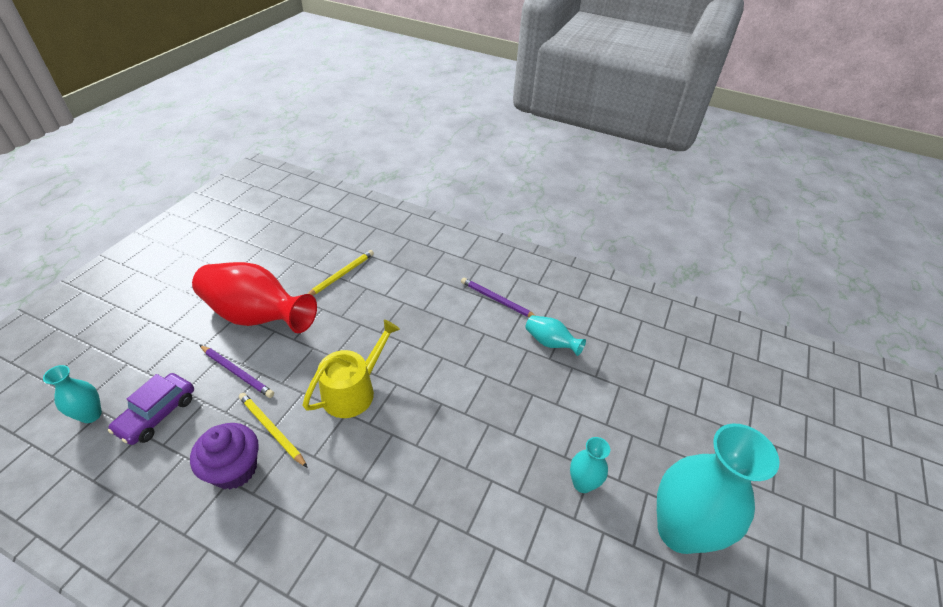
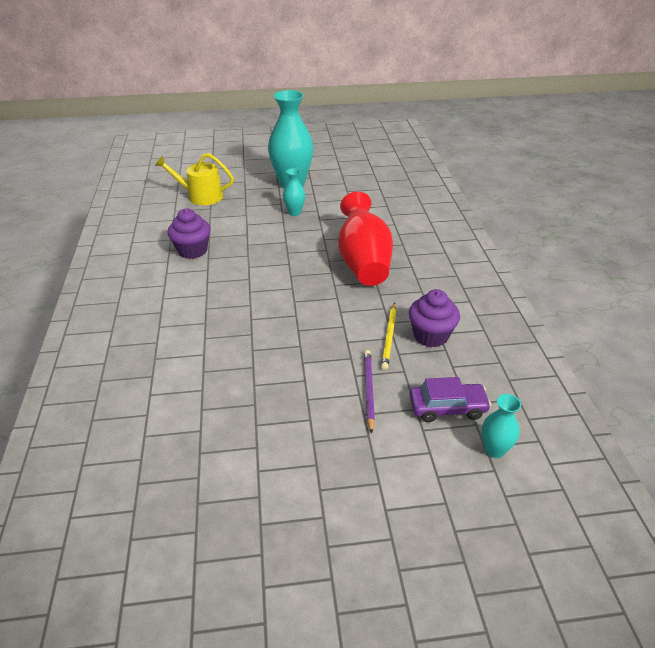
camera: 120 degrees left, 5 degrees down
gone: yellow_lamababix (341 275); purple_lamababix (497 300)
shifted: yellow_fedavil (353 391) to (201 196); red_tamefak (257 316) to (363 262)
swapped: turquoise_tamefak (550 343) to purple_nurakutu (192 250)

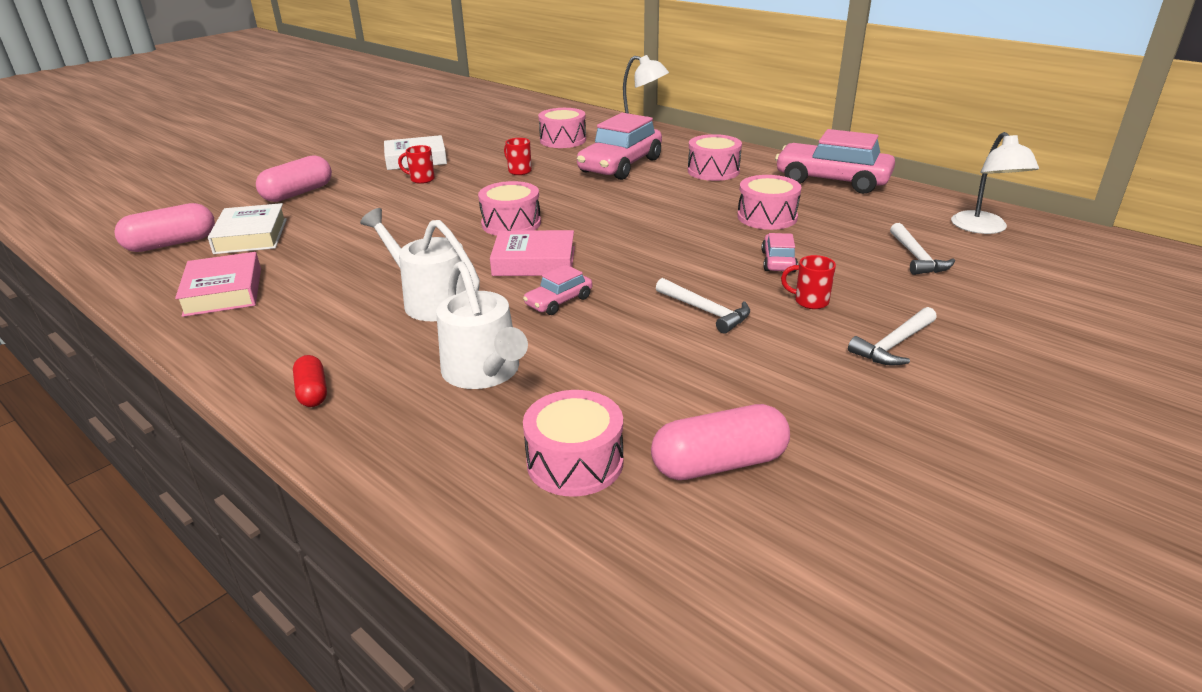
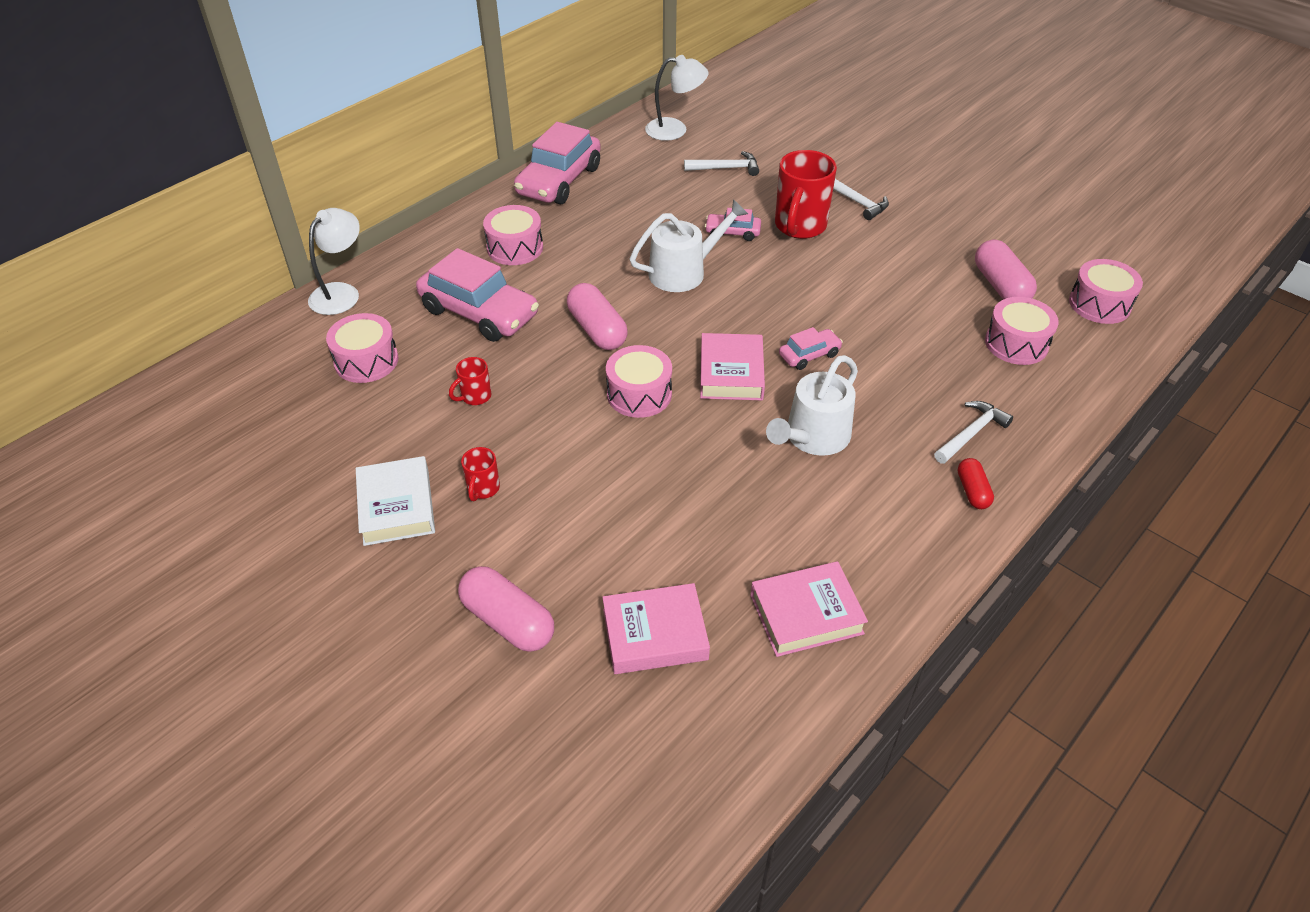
camera: 90 degrees left, 15 degrees up
shifted: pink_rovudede (171 244) to (597 330); white_fedavil (484 372) to (683 272); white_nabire (705 311) to (971 433); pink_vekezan (767 217) to (1099 304)
repainted: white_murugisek (251 236) to pink_murugisek (655 634)
rotated: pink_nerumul (559 301) = (809 355) 75 degrees counterclockwise; red_rovudede (312 392) = (972 491) 75 degrees counterclockwise
scaled: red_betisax (810 301) = (799 226) x2.08

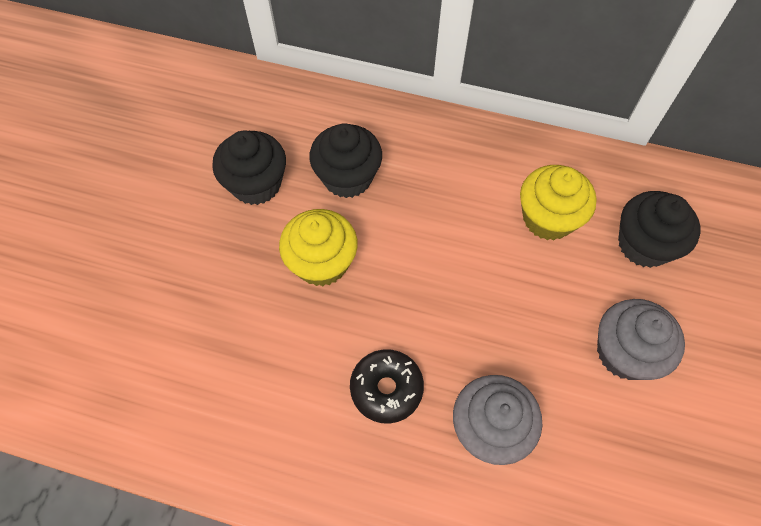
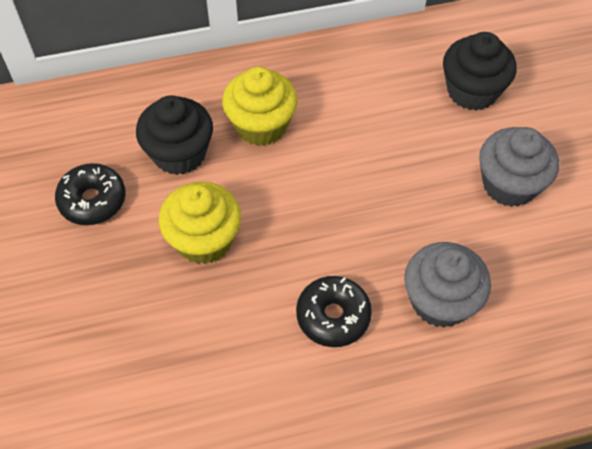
camera: 30 degrees left, 5 degrees down
shifted: yellow_nurakutu (548 218) to (261 125)
swapped: black_nurakutu (256 184) to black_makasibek (92 200)

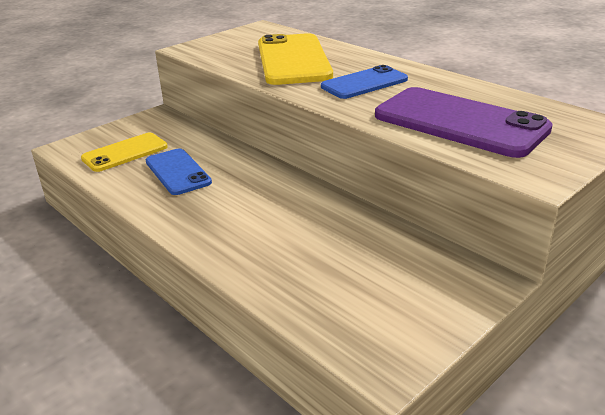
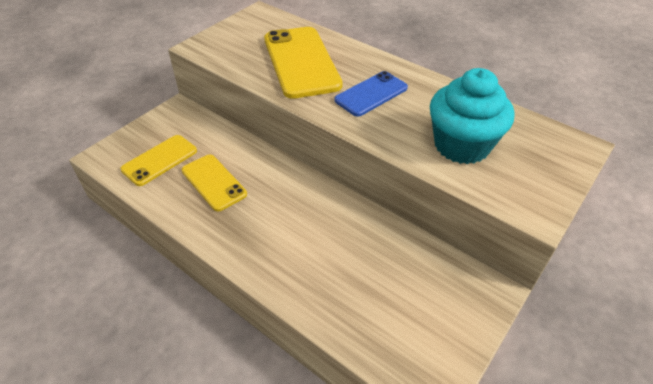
camera: 10 degrees left, 15 degrees up
swapped: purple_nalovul (460 122) to turquoise_nurakutu (461 145)
repainted: blue_nalovul (178 172) to yellow_nalovul (214 182)

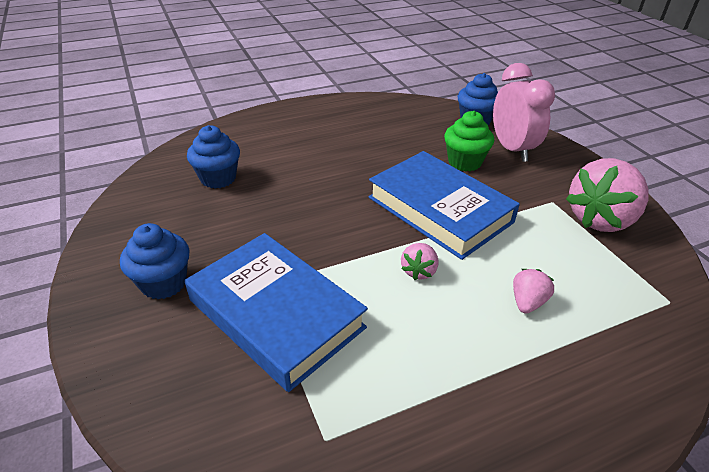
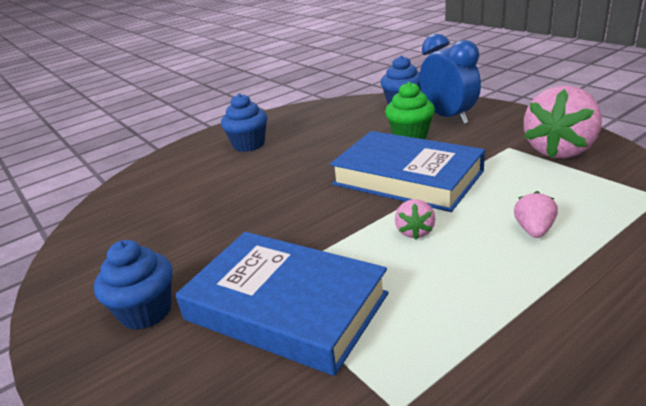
camera: 10 degrees left, 10 degrees down
shifted: blue_nurakutu (218 178) to (249 145)
repainted: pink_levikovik (512 149) to blue_levikovik (448 117)

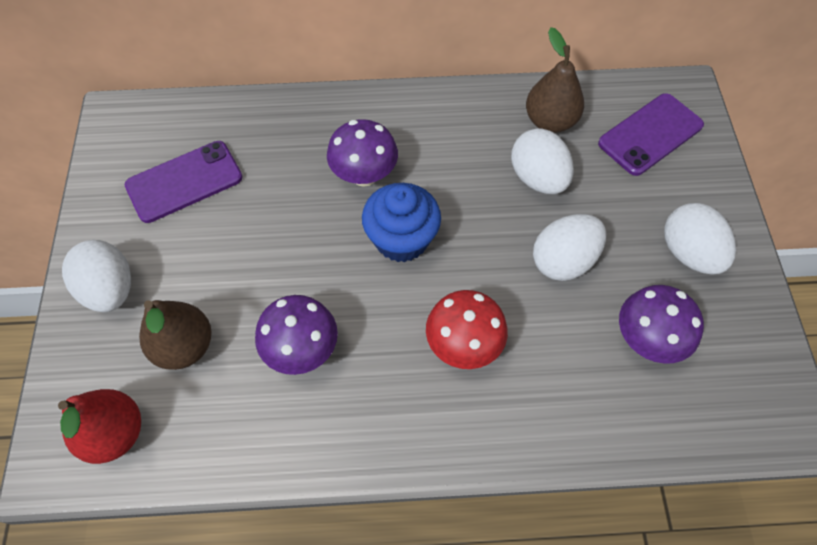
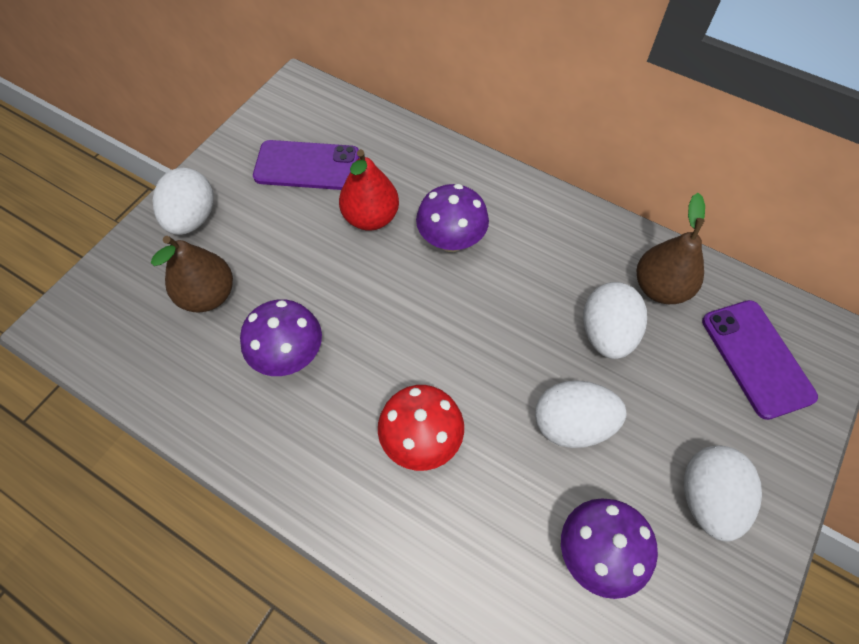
camera: 35 degrees right, 0 degrees up
gone: blue_nurakutu (401 239)
shifted: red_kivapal (115 434) to (371 218)
rotated: purple_nalovul (650 134) = (756 358) 75 degrees clockwise

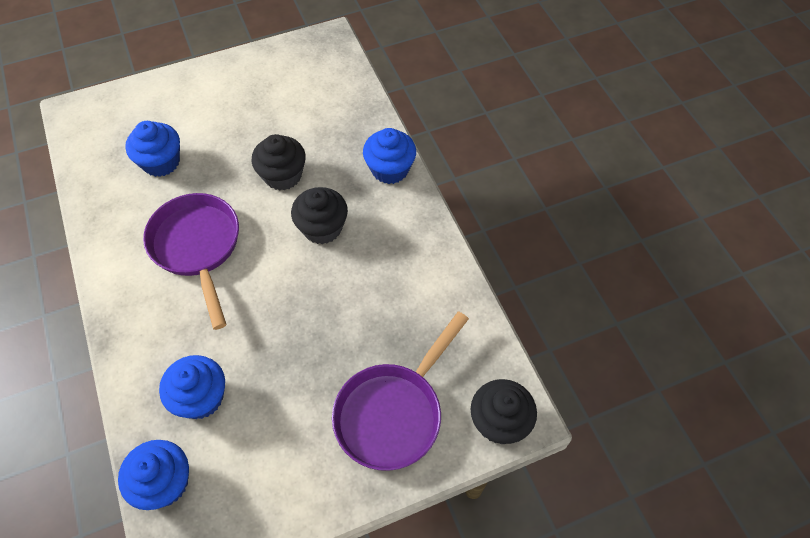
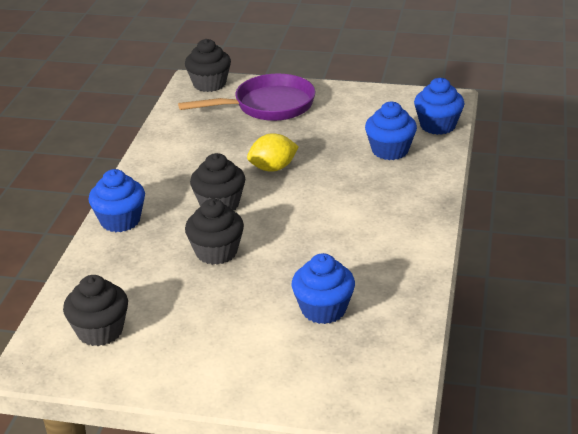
camera: 145 degrees left, 25 degrees down
gone: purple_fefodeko (197 247)
new: black_nurakutu (100 331); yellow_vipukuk (273 168)

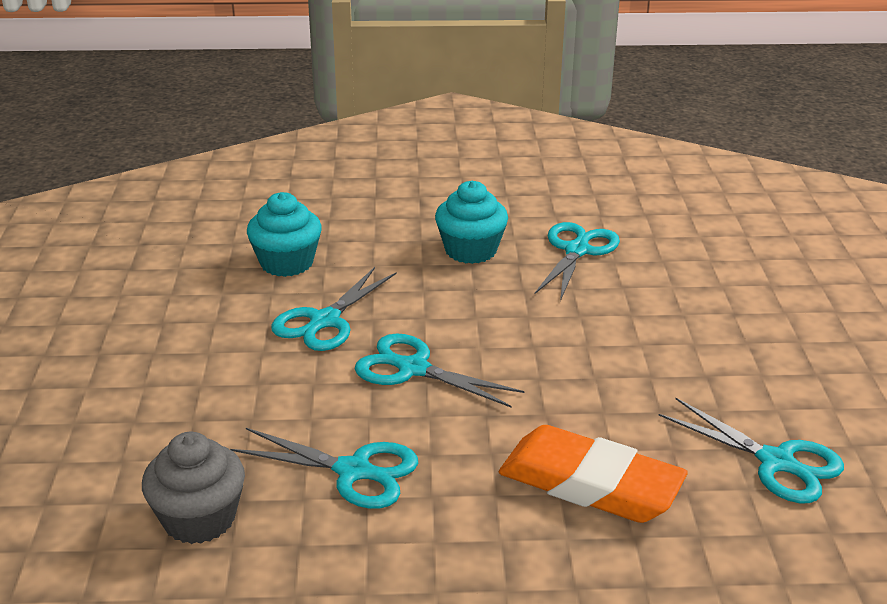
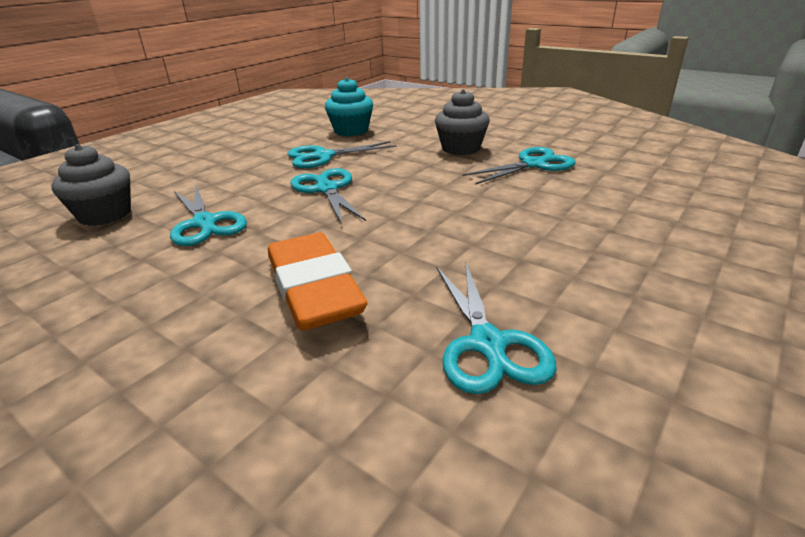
camera: 40 degrees right, 0 degrees up
repainted: turquoise_nurakutu (470 250) to grey_nurakutu (461 148)

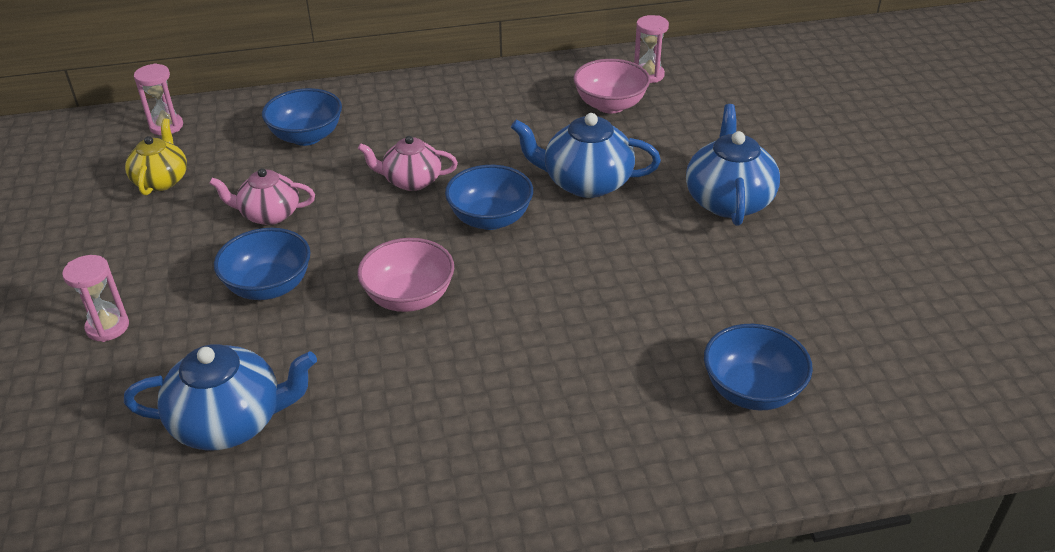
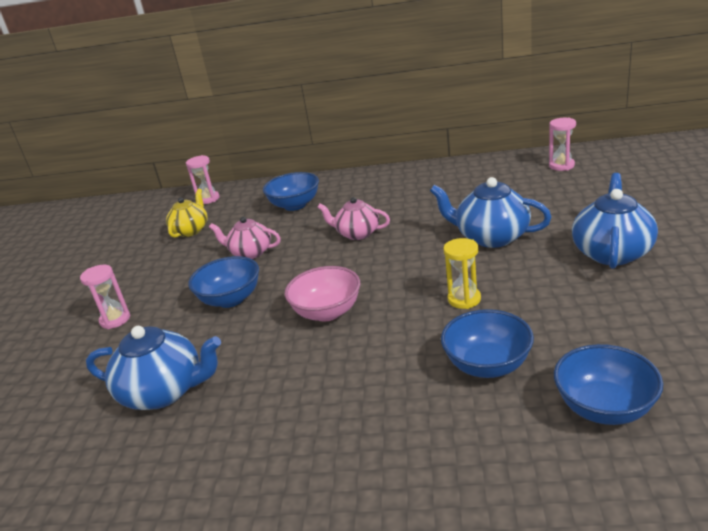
camera: 20 degrees right, 10 degrees down
gone: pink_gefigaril (610 105)
new: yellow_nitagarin (464 299)
shifted: blue_gefigaril (490 219) to (487 365)

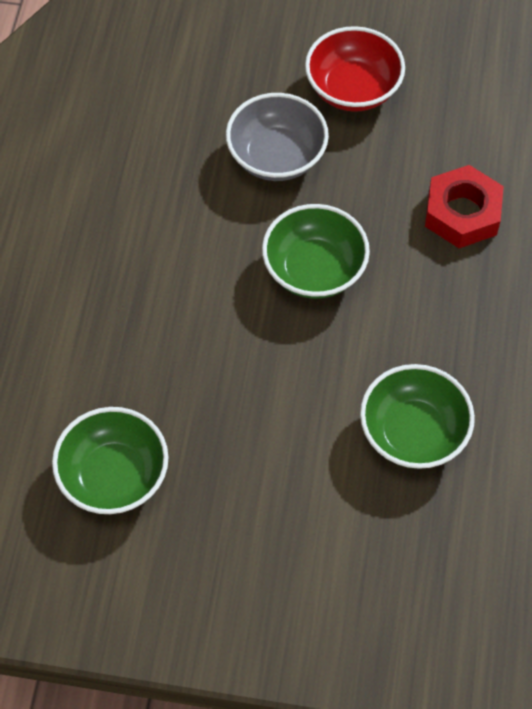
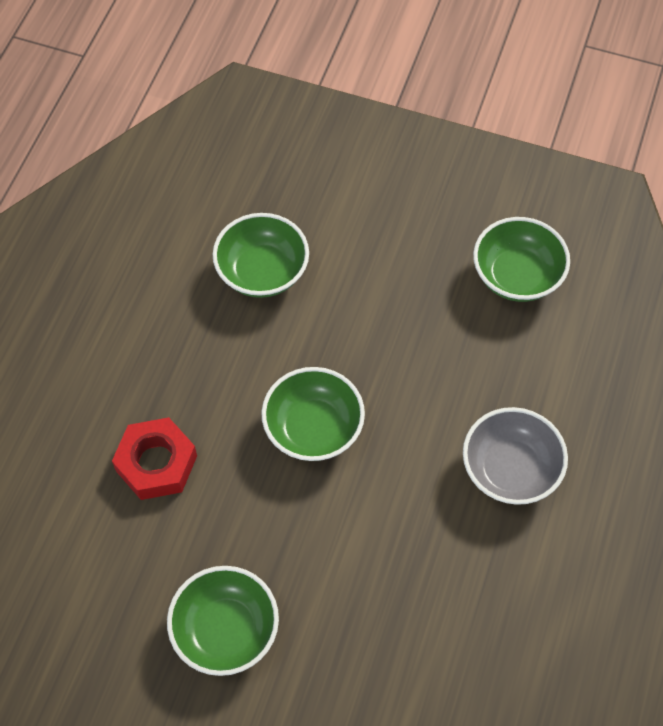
camera: 170 degrees left, 0 degrees up
shifted: grey_gefigaril (276 156) to (510 469)
repainted: red_gefigaril (353 89) to green_gefigaril (225 630)

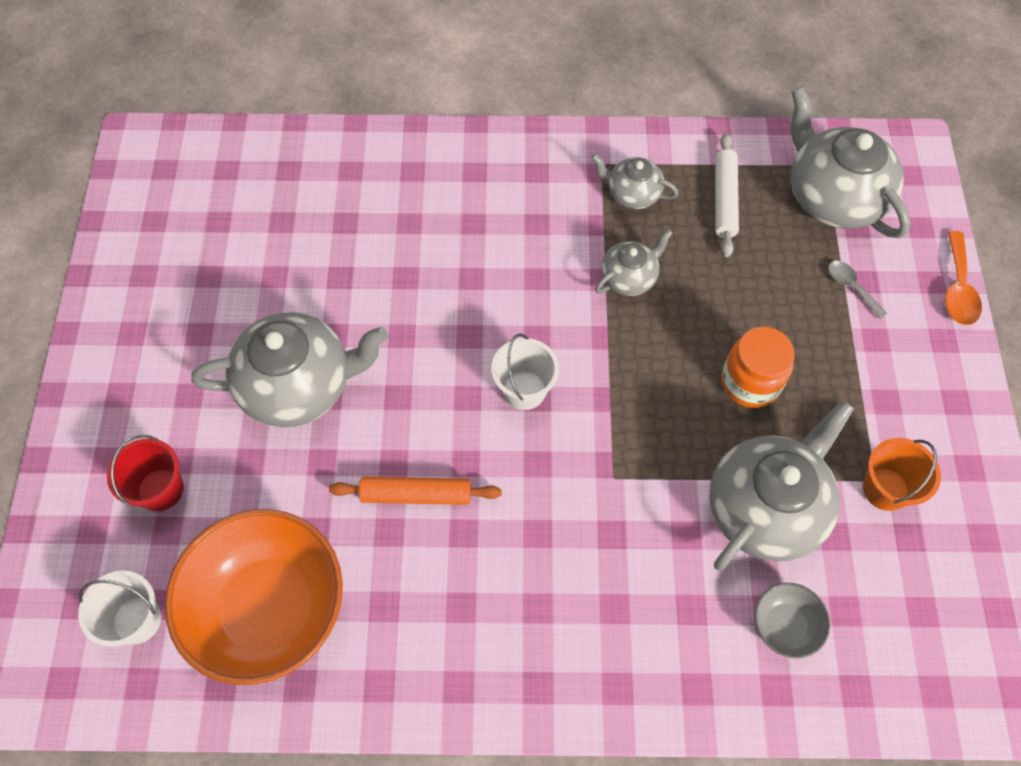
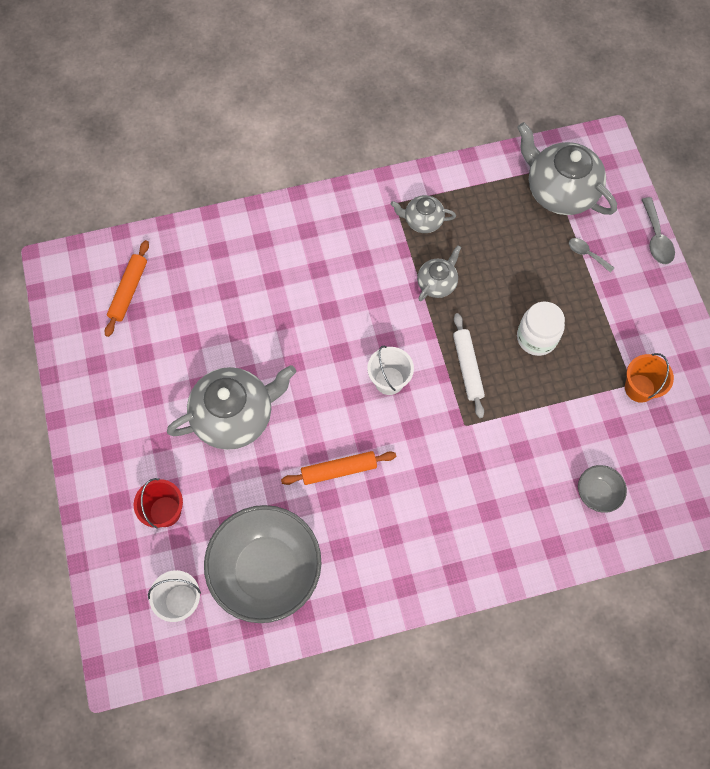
camera: 15 degrees left, 5 degrees up
gone: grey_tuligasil (766 507)
new: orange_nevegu (128 291)
shifted: white_nevegu (724 199) to (467 367)
repainted: orange_gefigaril (269 609) to grey_gefigaril (266 570); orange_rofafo (750 382) to white_rofafo (536 338); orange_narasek (957 288) to grey_narasek (656 238)

